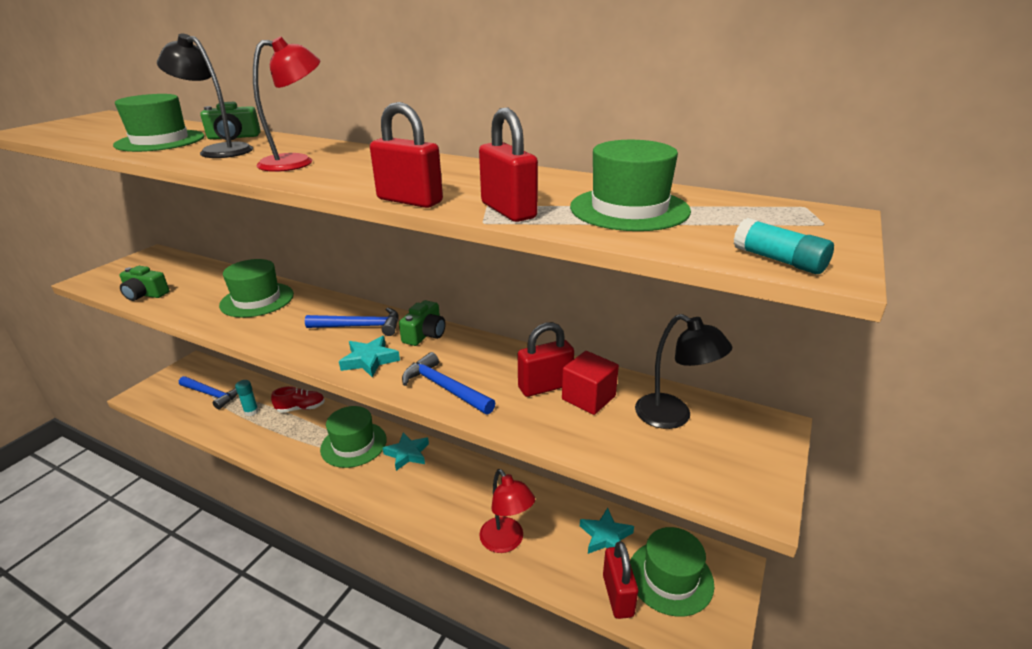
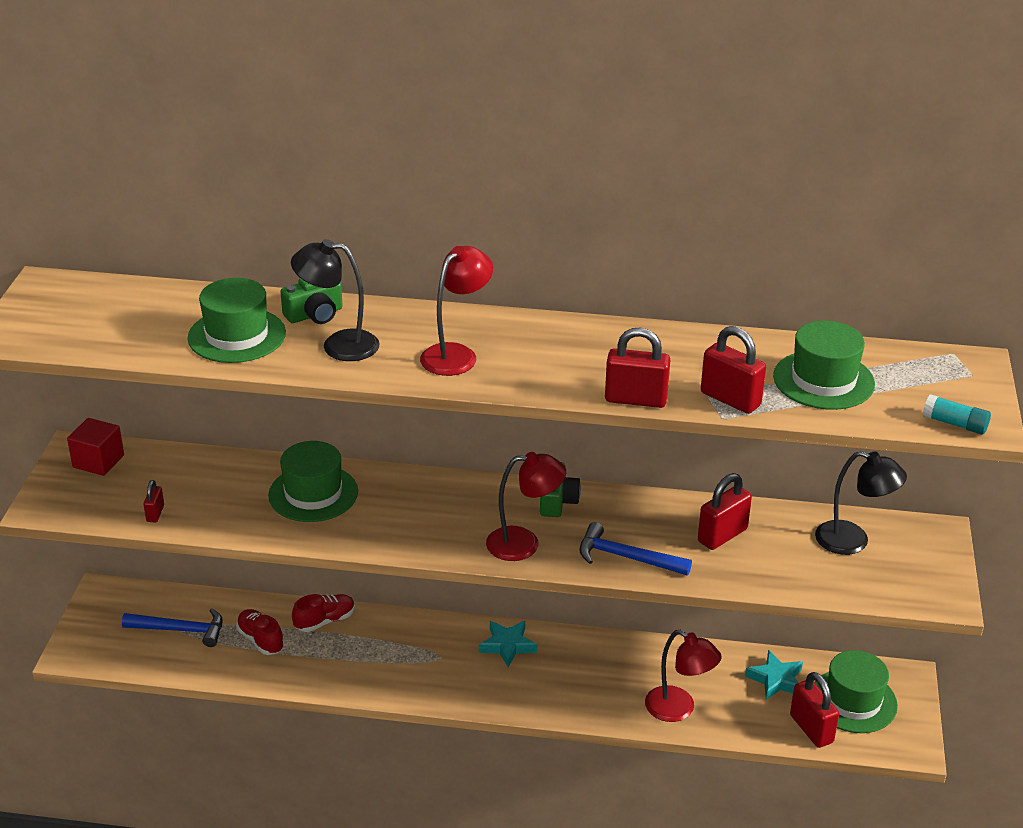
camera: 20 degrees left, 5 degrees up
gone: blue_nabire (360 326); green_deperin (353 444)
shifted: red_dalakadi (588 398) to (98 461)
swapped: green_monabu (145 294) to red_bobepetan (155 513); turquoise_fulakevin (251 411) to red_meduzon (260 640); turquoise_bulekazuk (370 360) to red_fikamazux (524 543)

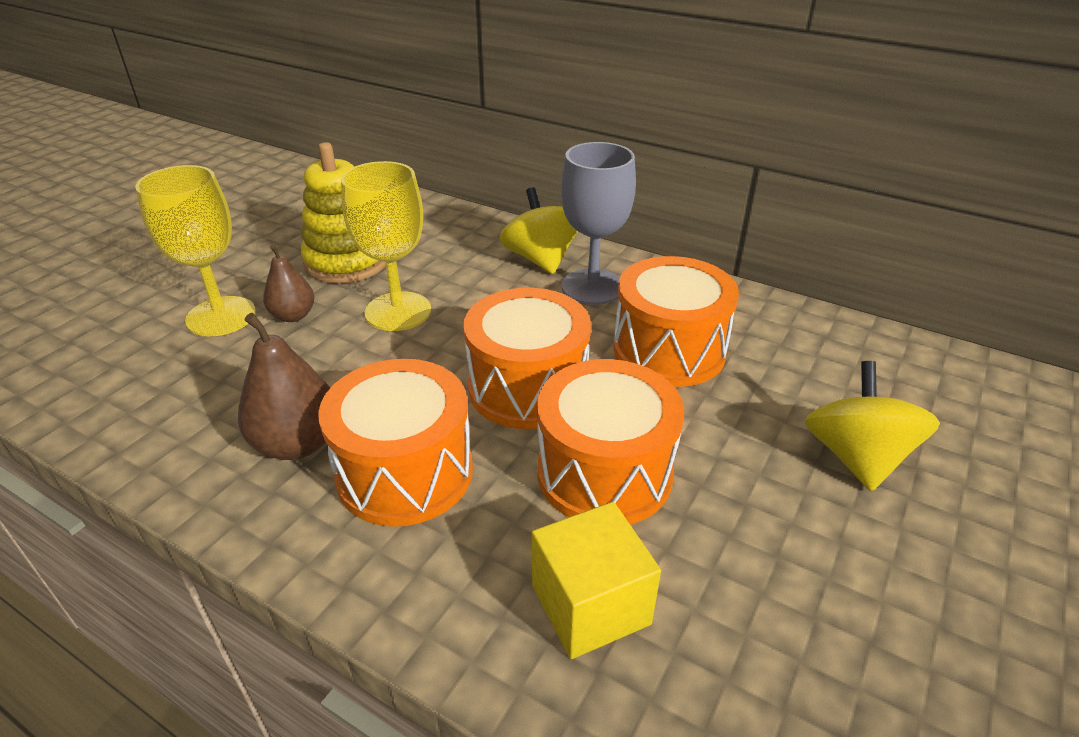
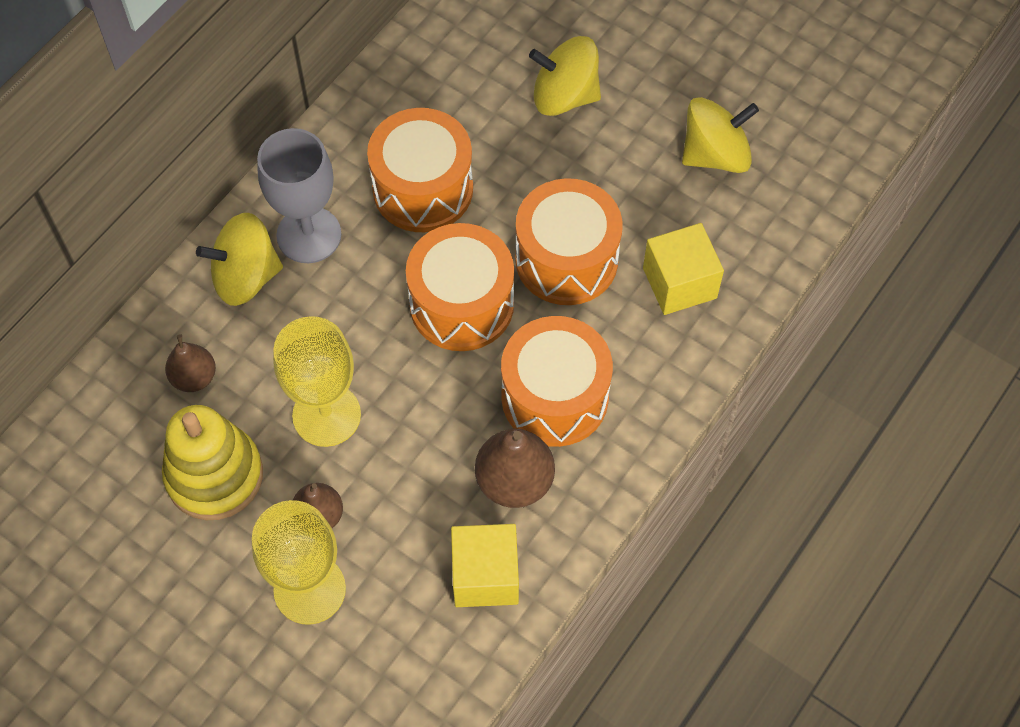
camera: 85 degrees left, 25 degrees up
new: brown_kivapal (194 377); yellow_dalakadi (485 576); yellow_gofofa (715 155)

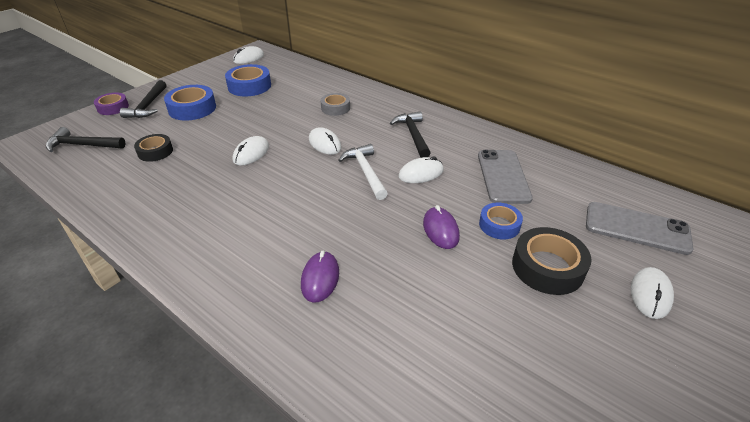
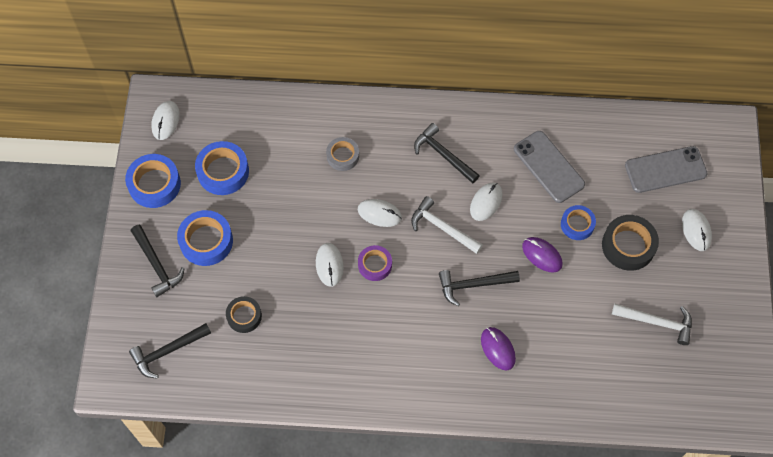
camera: 35 degrees left, 25 degrees up
new: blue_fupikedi (154 184); black_nabire (473 285); white_nabire (657 322)
shifted: purple_fupikedi (113 107) to (375 265)

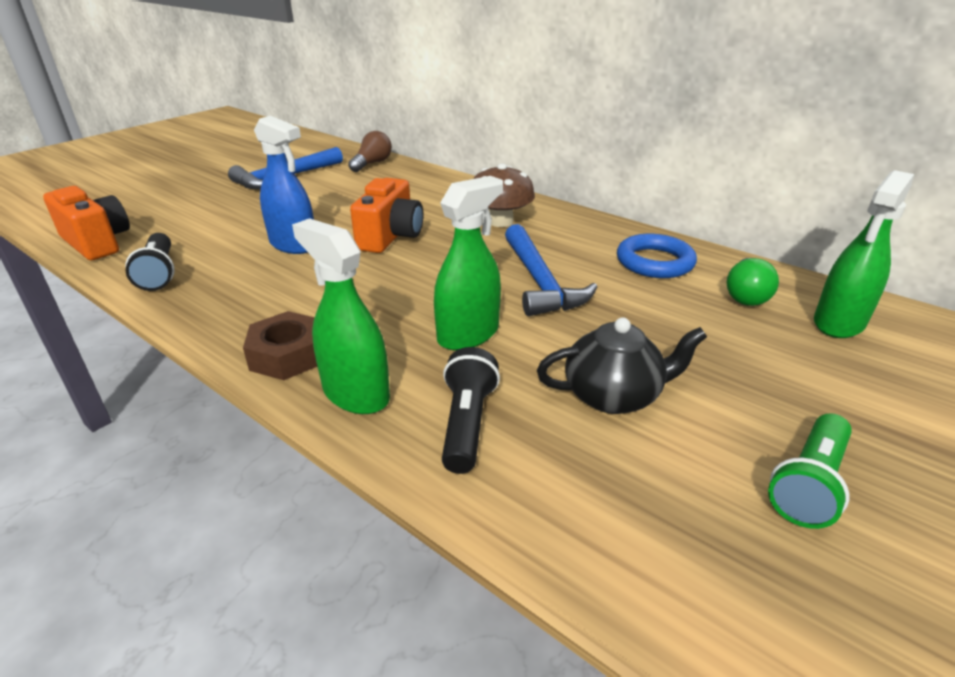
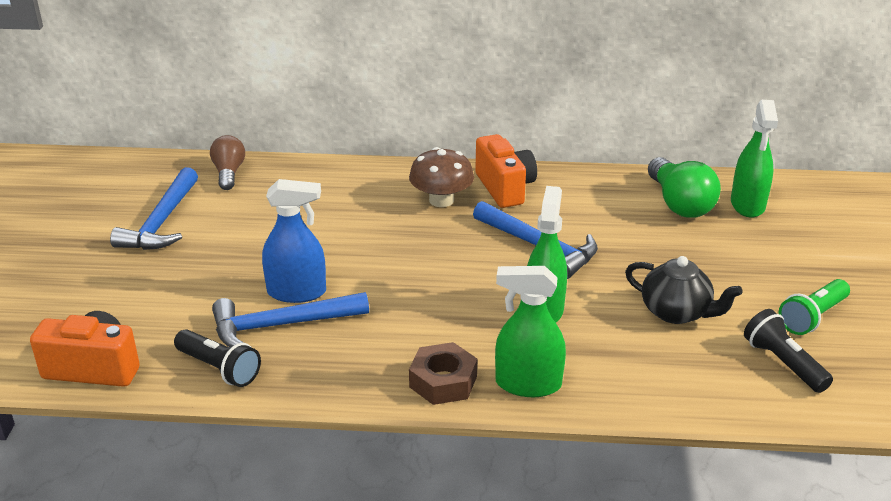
camera: 35 degrees left, 0 degrees up
gone: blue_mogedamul (654 262)
new: blue_nabire (281 325)
shifted: orange_monabu (391 237) to (505 188); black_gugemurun (467 424) to (783 363)
rotated: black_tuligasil (613 395) = (676 312) 75 degrees clockwise; green_gugemurun (809 484) = (812 317) 45 degrees clockwise
scaled: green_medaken (745 295) = (679 204) x1.51

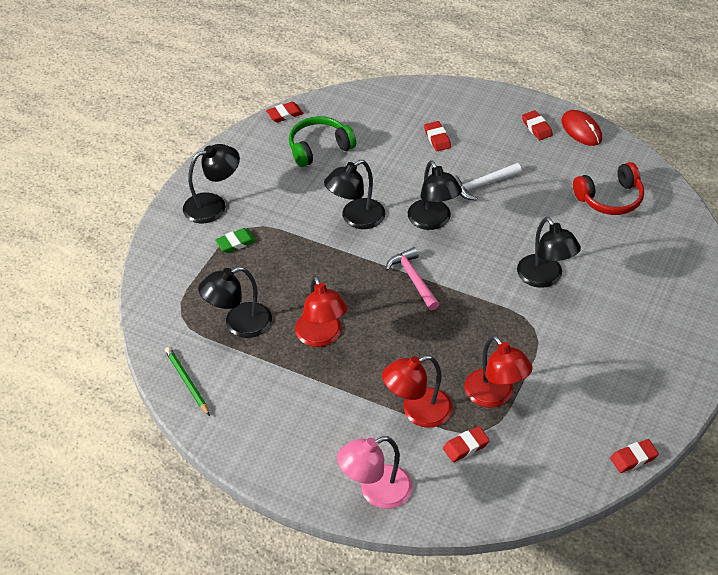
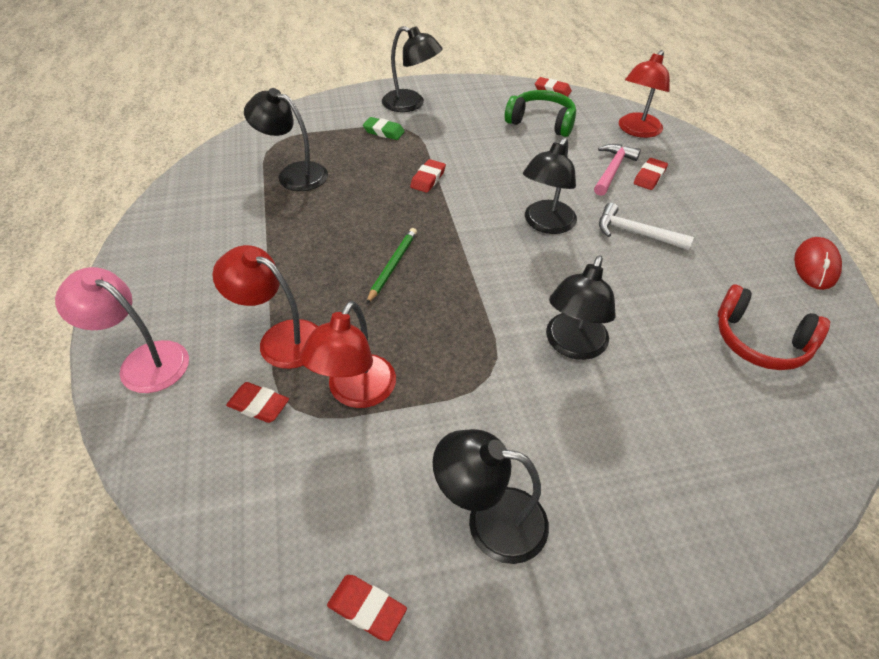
camera: 50 degrees right, 0 degrees up
shifted: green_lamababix (187 382) to (392 266); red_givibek (536 127) to (428 179); black_fikamazux (356 218) to (490 520); pink_nabire (413 279) to (612 170); red_fikamazux (321 337) to (636 131)

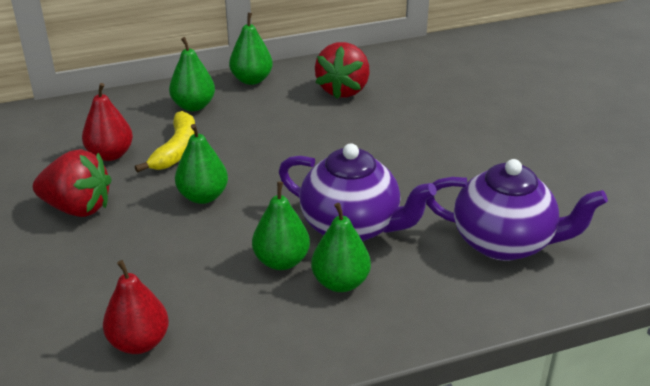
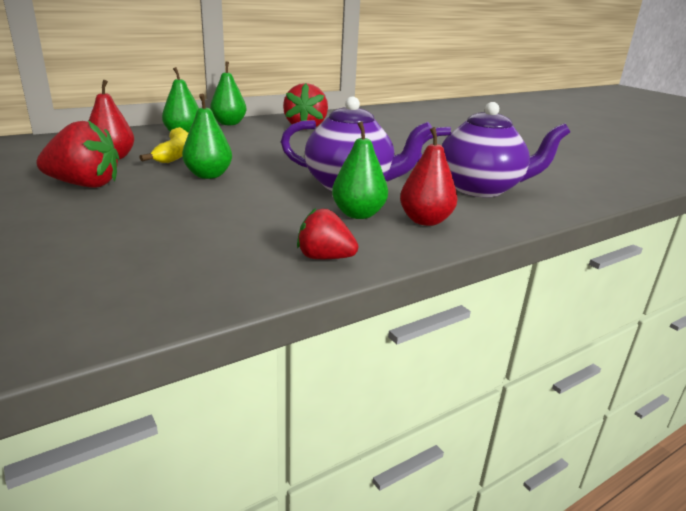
camera: 15 degrees left, 10 degrees down
gone: green_kivapal (281 261)
new: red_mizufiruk (325 258)
shifted: red_kivapal (139 342) to (425 221)

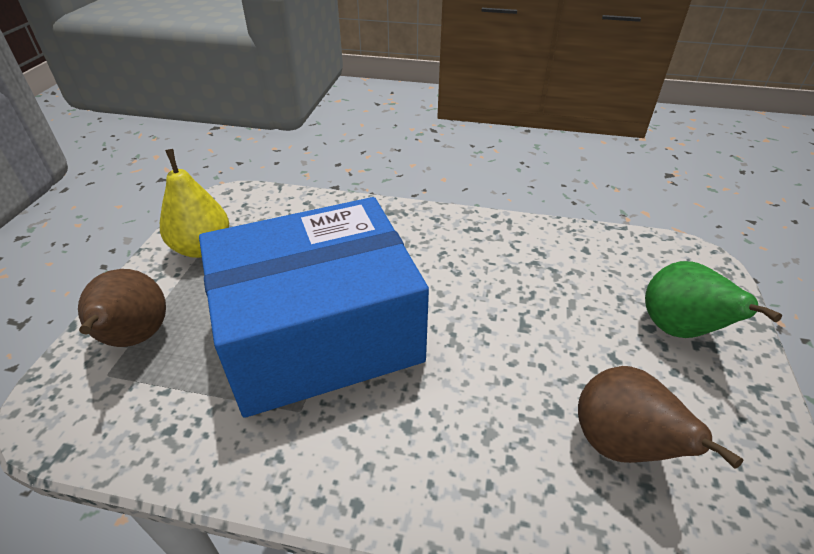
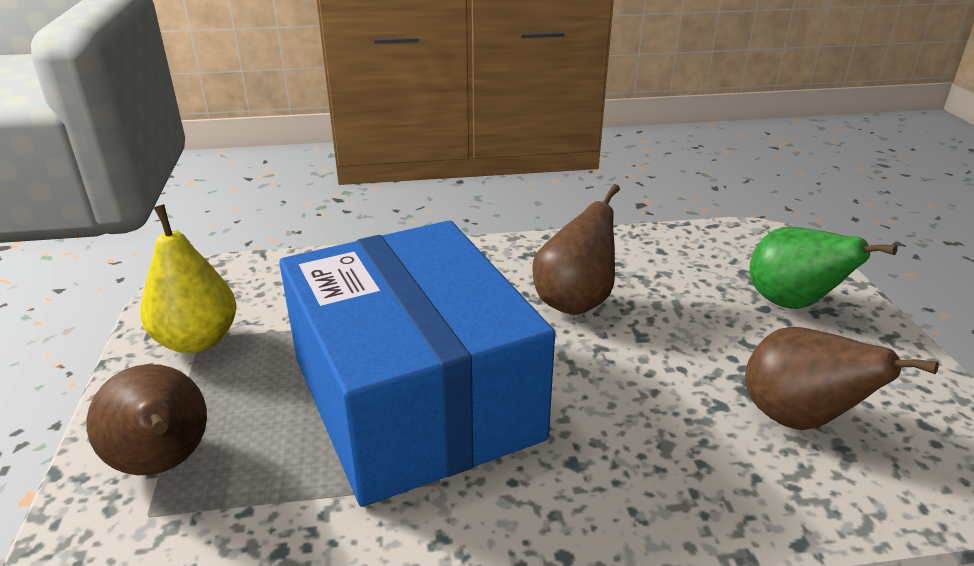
camera: 20 degrees left, 10 degrees down
new: brown_kivapal (575 301)
rotated: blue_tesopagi (320 334) = (414 398) 75 degrees counterclockwise

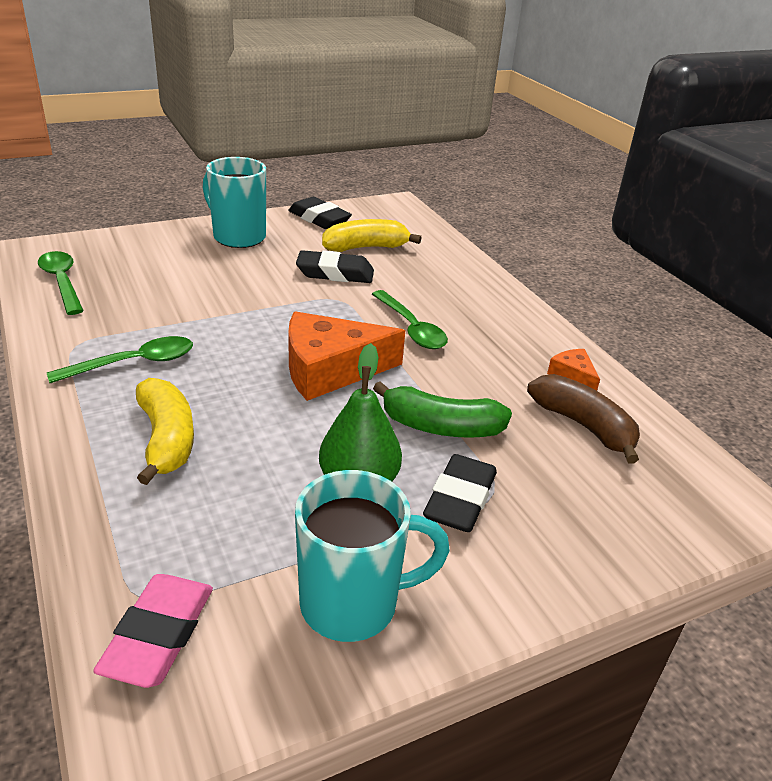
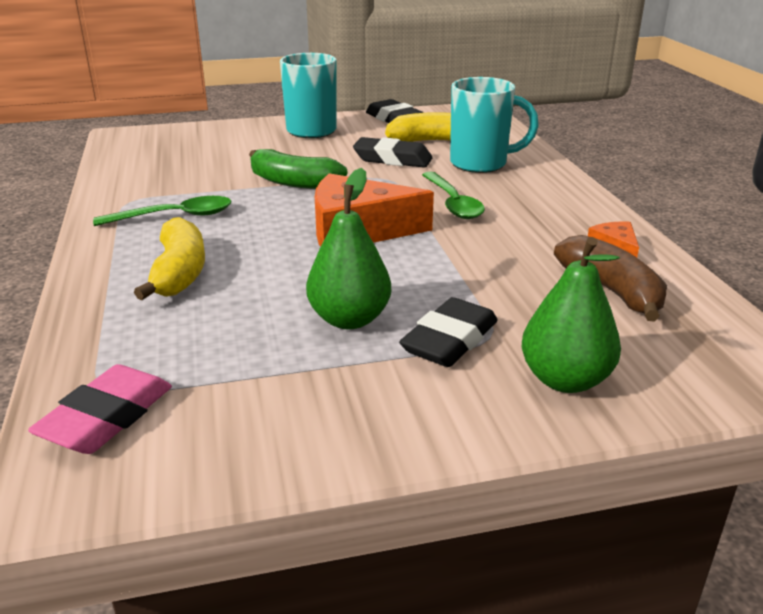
camera: 15 degrees right, 5 degrees down
gone: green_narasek (62 282)
new: green_kivapal (565 380)
shifted: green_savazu (441 427) to (294 182); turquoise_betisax (353 604) to (480 164)

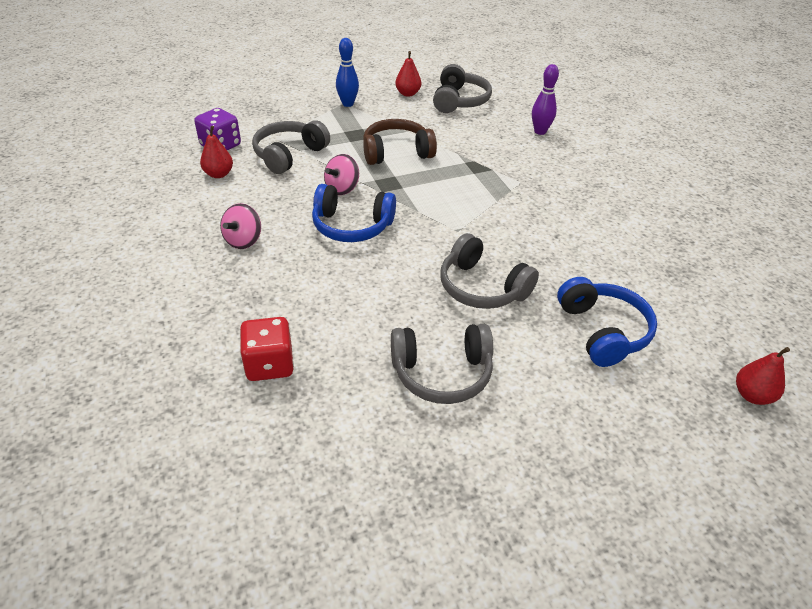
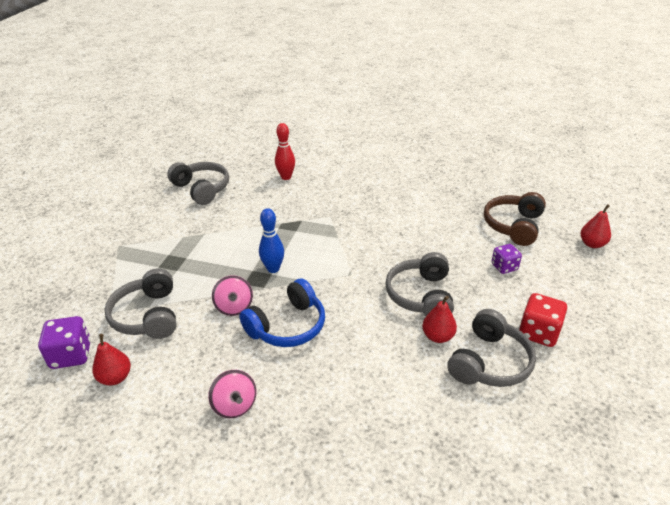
camera: 50 degrees left, 5 degrees down
shifted: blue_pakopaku (348 104) to (273 269); red_kivapal (408 93) to (438 336); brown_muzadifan (396 152) to (513 226); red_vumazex (269 364) to (538 333)
swapped: blue_muzadifan (603 331) to purple_vumazex (504 267)
repainted: purple_pakopaku (540 131) to red_pakopaku (286 177)
rotated: grey_muzadifan (482 287) = (421 295) 105 degrees clockwise

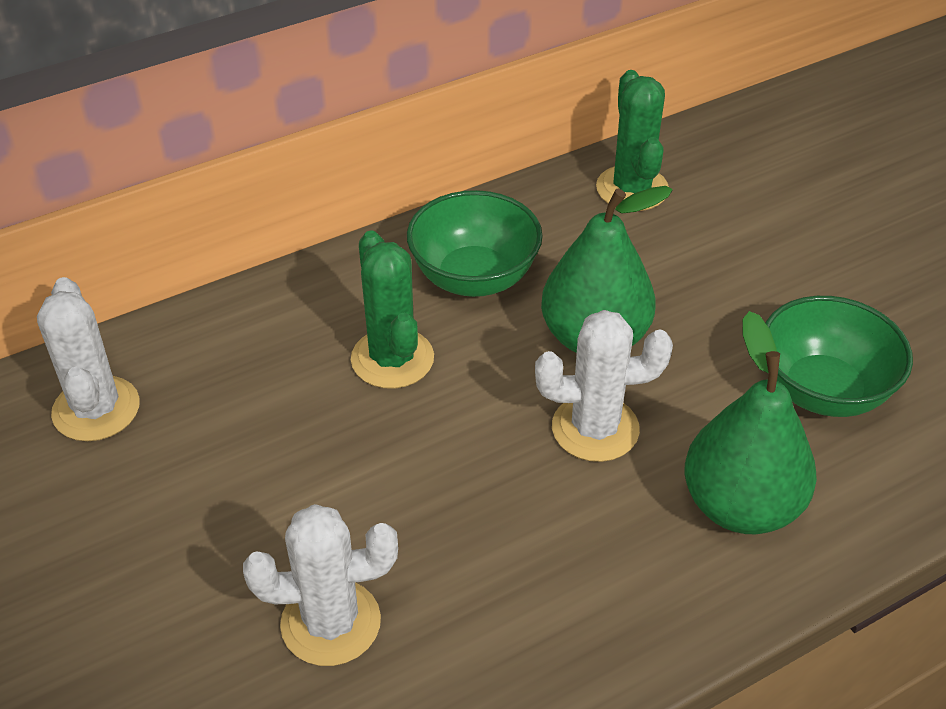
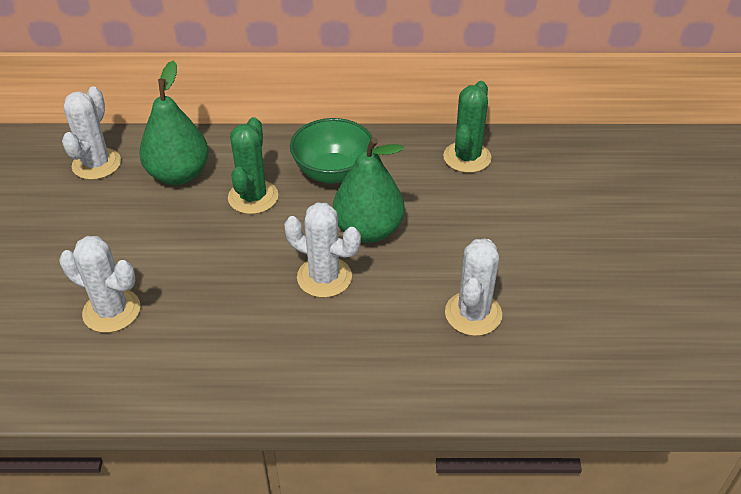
camera: 30 degrees right, 0 degrees up
shifted: green_kivapal (741 506) to (179 174)
swapped: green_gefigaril (823 391) to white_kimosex (473 314)

